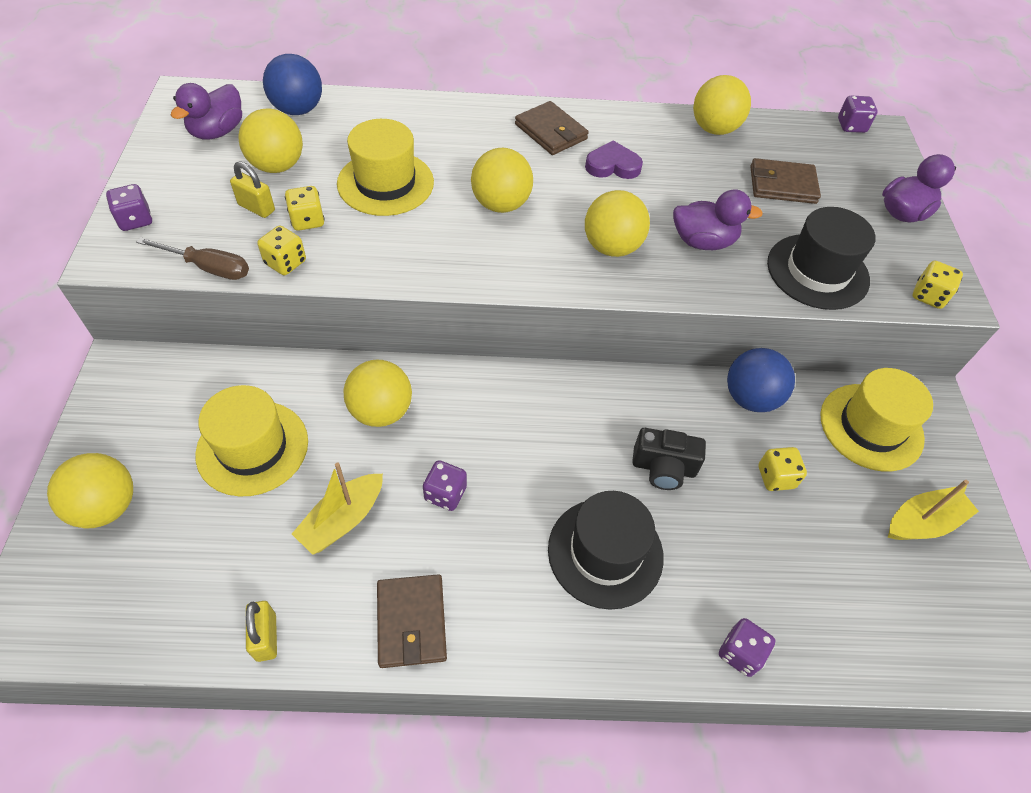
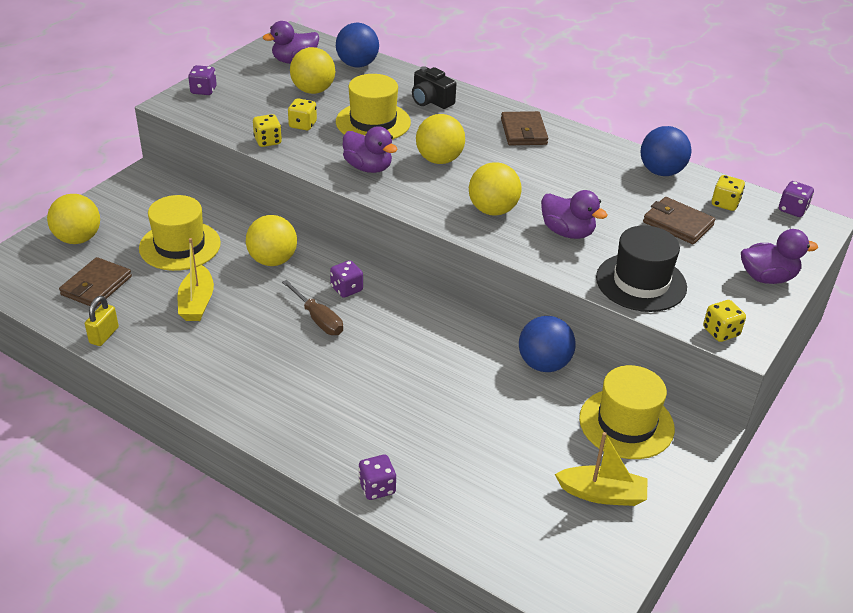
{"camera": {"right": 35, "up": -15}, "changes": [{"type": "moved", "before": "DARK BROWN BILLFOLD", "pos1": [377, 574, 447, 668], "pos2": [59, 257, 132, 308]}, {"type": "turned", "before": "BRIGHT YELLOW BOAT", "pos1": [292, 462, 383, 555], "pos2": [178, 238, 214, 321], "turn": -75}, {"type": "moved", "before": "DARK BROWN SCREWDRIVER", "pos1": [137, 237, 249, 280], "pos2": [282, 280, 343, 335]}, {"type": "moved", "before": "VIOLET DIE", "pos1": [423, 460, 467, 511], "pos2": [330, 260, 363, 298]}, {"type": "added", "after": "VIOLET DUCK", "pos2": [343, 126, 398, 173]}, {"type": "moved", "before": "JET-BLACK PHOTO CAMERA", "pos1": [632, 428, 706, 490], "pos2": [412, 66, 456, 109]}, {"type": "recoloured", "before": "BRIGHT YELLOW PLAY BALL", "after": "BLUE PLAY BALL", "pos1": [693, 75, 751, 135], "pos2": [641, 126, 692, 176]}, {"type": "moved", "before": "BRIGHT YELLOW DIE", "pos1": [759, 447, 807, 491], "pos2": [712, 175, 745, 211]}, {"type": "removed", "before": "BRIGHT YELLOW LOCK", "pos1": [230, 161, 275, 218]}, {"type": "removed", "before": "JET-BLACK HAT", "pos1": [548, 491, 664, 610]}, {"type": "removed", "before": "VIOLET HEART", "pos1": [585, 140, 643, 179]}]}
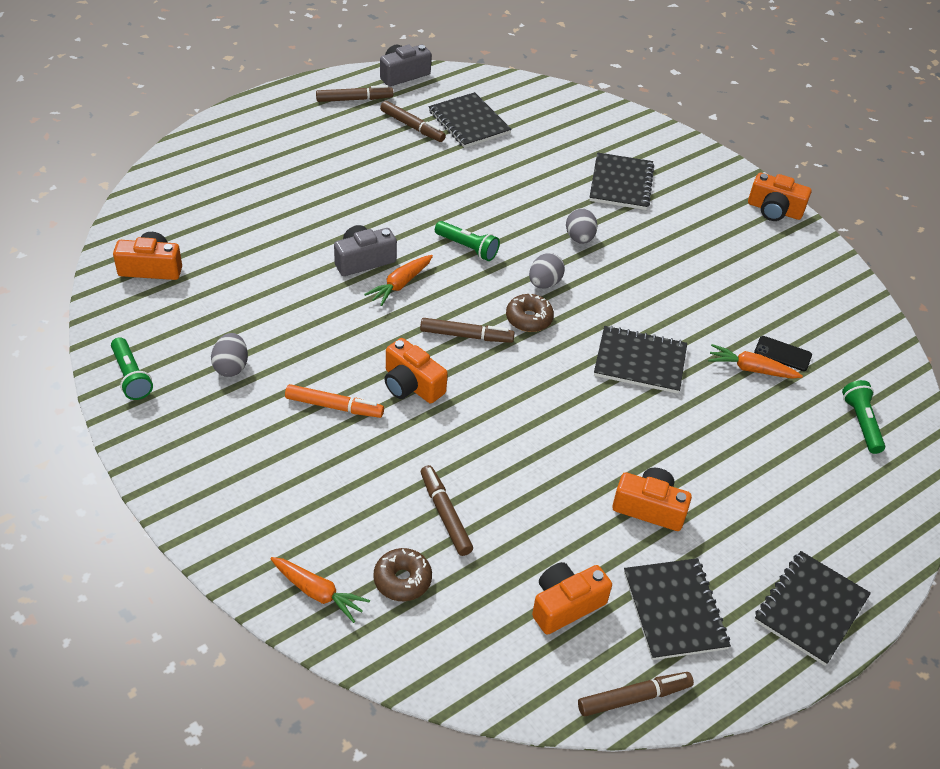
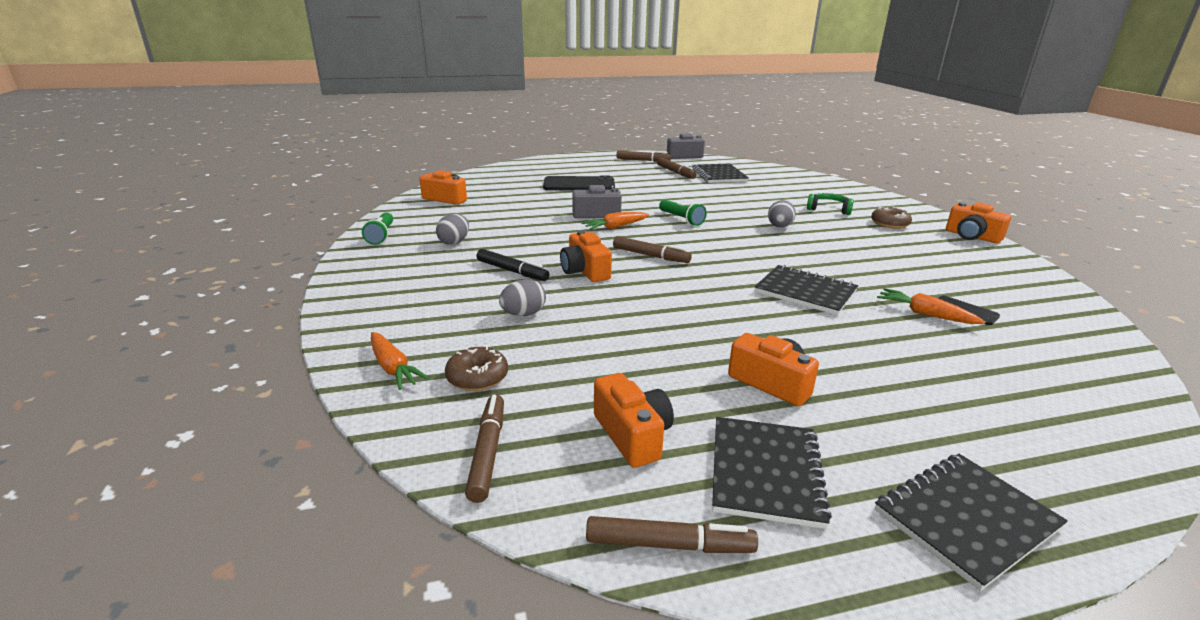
{"camera": {"right": 25, "up": -20}, "changes": [{"type": "moved", "before": "DARK BROWN MARKER", "pos1": [421, 465, 473, 556], "pos2": [465, 395, 504, 503]}, {"type": "recoloured", "before": "ORANGE-COLOURED MARKER", "after": "JET-BLACK MARKER", "pos1": [285, 384, 384, 418], "pos2": [476, 249, 549, 281]}, {"type": "moved", "before": "ASH-GREY EGG SHAPE", "pos1": [529, 253, 565, 289], "pos2": [499, 279, 546, 316]}, {"type": "added", "after": "JET-BLACK MOBILE PHONE", "pos2": [543, 175, 615, 190]}, {"type": "turned", "before": "ORANGE-COLOURED PHOTO CAMERA", "pos1": [532, 562, 612, 635], "pos2": [594, 373, 674, 468], "turn": 75}, {"type": "replaced", "before": "JET-BLACK NOTEPAD", "after": "EMERALD HEADPHONES", "pos1": [589, 152, 654, 210], "pos2": [807, 193, 854, 215]}, {"type": "moved", "before": "DARK BROWN DONUT", "pos1": [506, 293, 554, 332], "pos2": [871, 207, 912, 229]}, {"type": "removed", "before": "EMERALD POCKET TORCH", "pos1": [842, 380, 885, 454]}]}
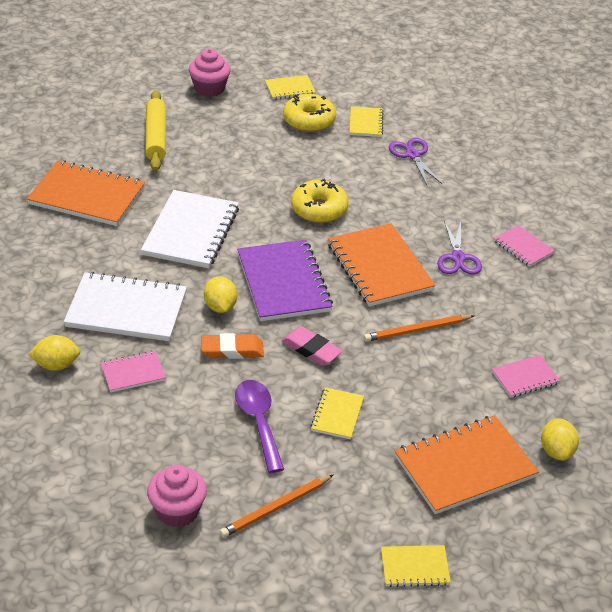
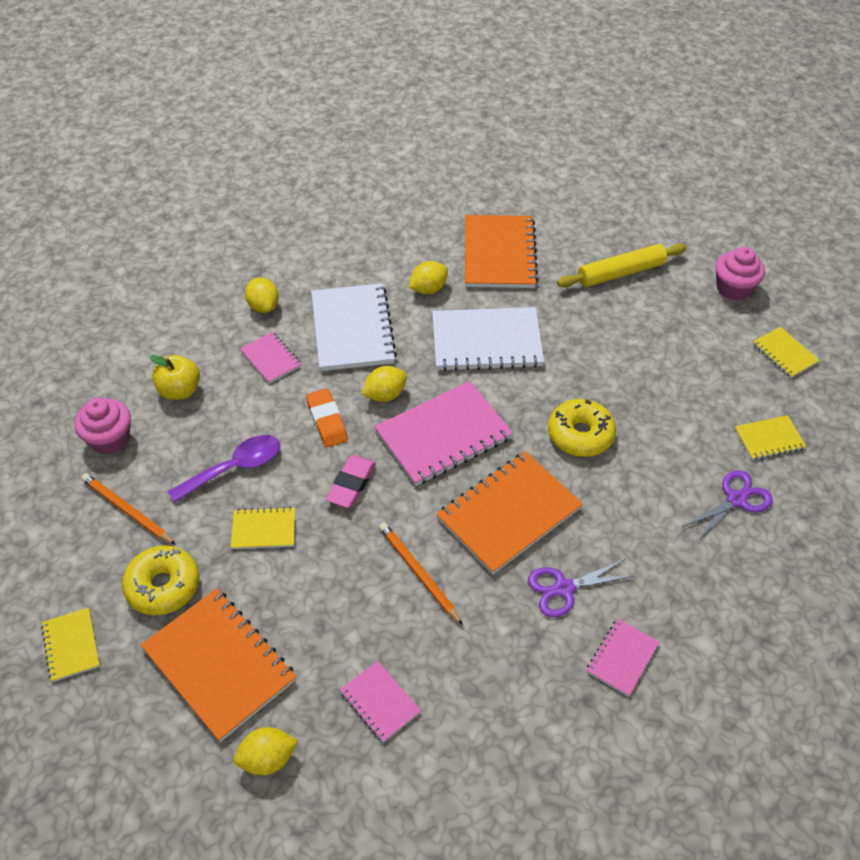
{"camera": {"right": 75, "up": 10}, "changes": [{"type": "moved", "before": "BRIGHT YELLOW DONUT", "pos1": [283, 94, 336, 132], "pos2": [122, 545, 199, 616]}, {"type": "added", "after": "BRIGHT YELLOW TOY APPLE", "pos2": [150, 355, 200, 400]}, {"type": "recoloured", "before": "VIOLET NOTEPAD", "after": "ROSE-PINK NOTEPAD", "pos1": [237, 240, 333, 321], "pos2": [374, 381, 513, 486]}, {"type": "added", "after": "BRIGHT YELLOW TOY LEMON", "pos2": [409, 261, 448, 294]}]}
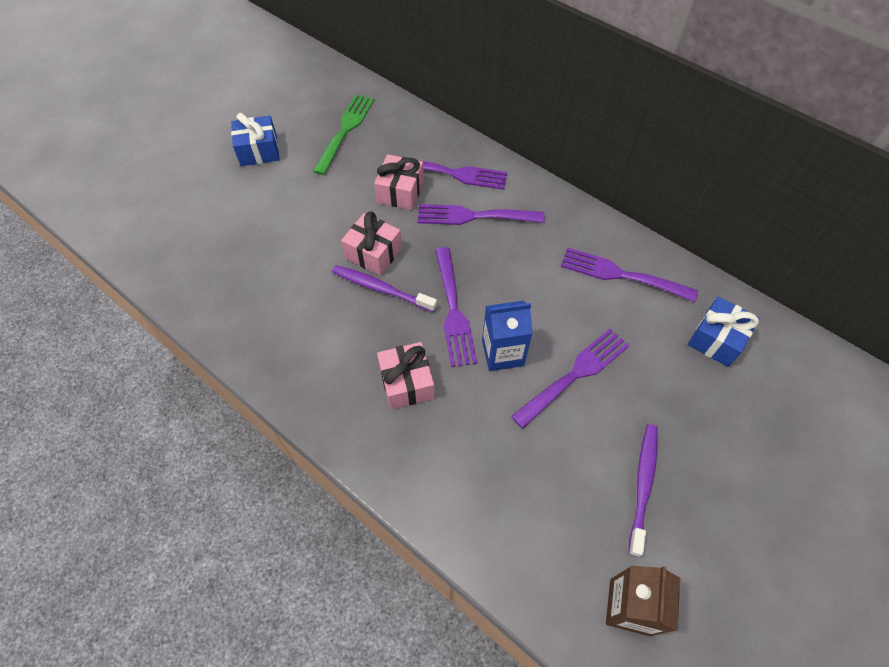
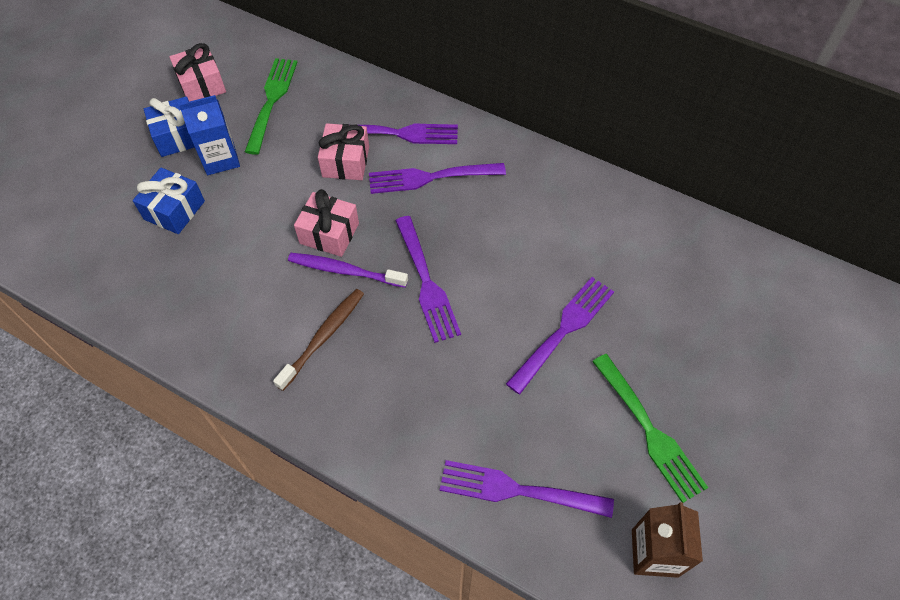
{"camera": {"right": -10, "up": 0}, "changes": [{"type": "moved", "before": "BLUE WRAPPED GIFT", "pos1": [688, 296, 760, 367], "pos2": [133, 168, 205, 234]}, {"type": "moved", "before": "ROSE-PINK WRAPPED GIFT", "pos1": [377, 342, 435, 410], "pos2": [169, 43, 226, 101]}, {"type": "moved", "before": "BLUE CARTON", "pos1": [482, 300, 533, 371], "pos2": [179, 95, 240, 175]}, {"type": "added", "after": "DARK BROWN TOOTHBRUSH", "pos2": [273, 289, 364, 391]}, {"type": "moved", "before": "VIOLET FORK", "pos1": [561, 248, 698, 302], "pos2": [440, 460, 614, 518]}, {"type": "replaced", "before": "VIOLET TOOTHBRUSH", "after": "EMERALD FORK", "pos1": [628, 424, 658, 557], "pos2": [592, 354, 708, 503]}]}
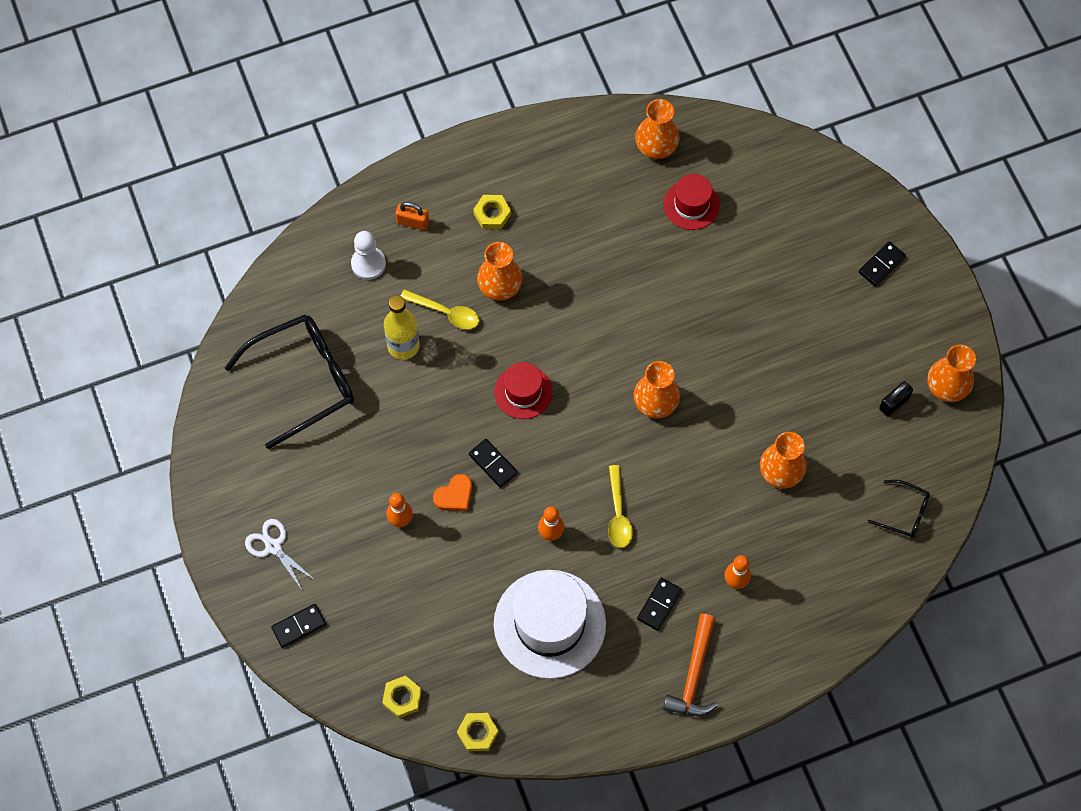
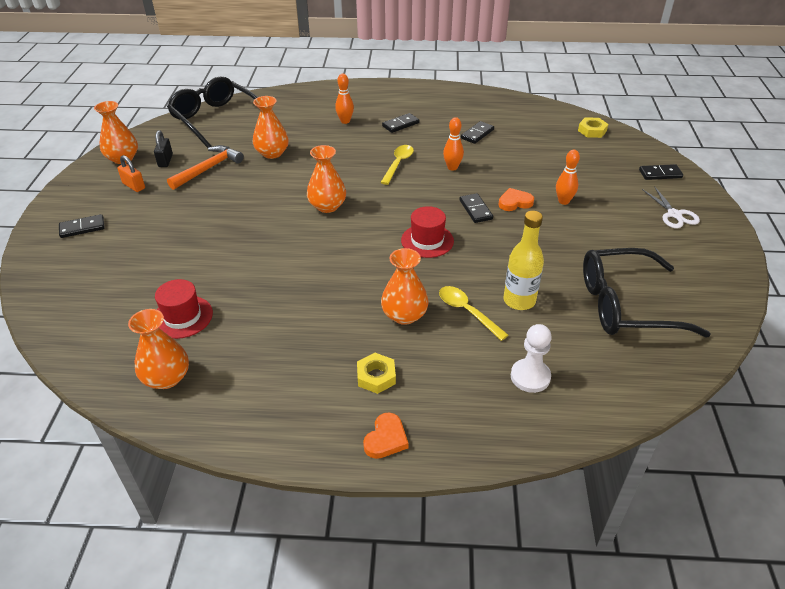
{"camera": {"right": -155, "up": -25}, "changes": [{"type": "moved", "before": "ORANGE-COLOURED LOCK", "pos1": [395, 202, 429, 231], "pos2": [117, 155, 145, 192]}, {"type": "turned", "before": "JET-BLACK LOCK", "pos1": [879, 381, 913, 417], "pos2": [154, 130, 173, 167], "turn": -75}, {"type": "resized", "before": "JET-BLACK SPECTACLES", "pos1": [868, 480, 930, 538], "pos2": [167, 77, 258, 148], "scale": 2.13}, {"type": "moved", "before": "ORANGE-COLOURED CLAW HAMMER", "pos1": [663, 614, 718, 716], "pos2": [167, 145, 244, 190]}, {"type": "added", "after": "ORANGE-COLOURED HEART", "pos2": [363, 413, 408, 459]}, {"type": "replaced", "before": "PURE WHITE HAT", "after": "JET-BLACK DOMINO PIECE", "pos1": [494, 570, 606, 679], "pos2": [461, 121, 494, 144]}, {"type": "removed", "before": "BRIGHT YELLOW HEXAGON NUT", "pos1": [457, 713, 499, 751]}]}
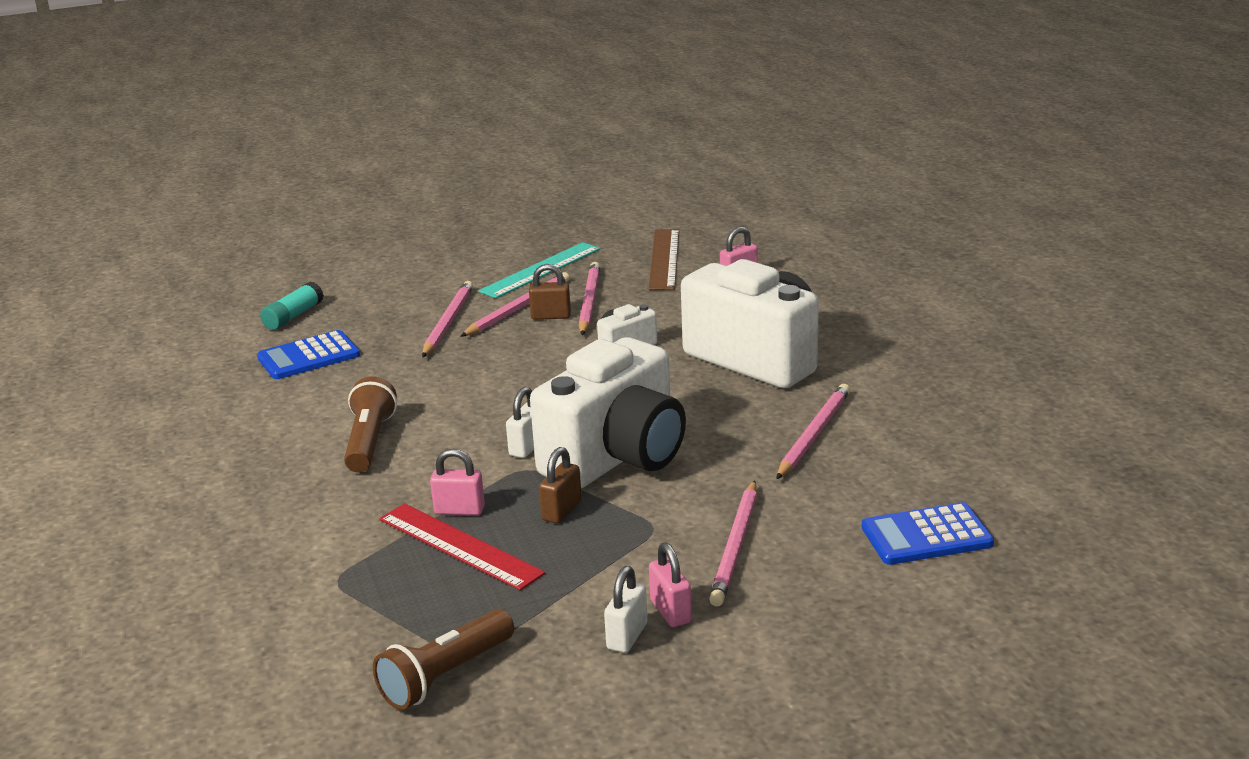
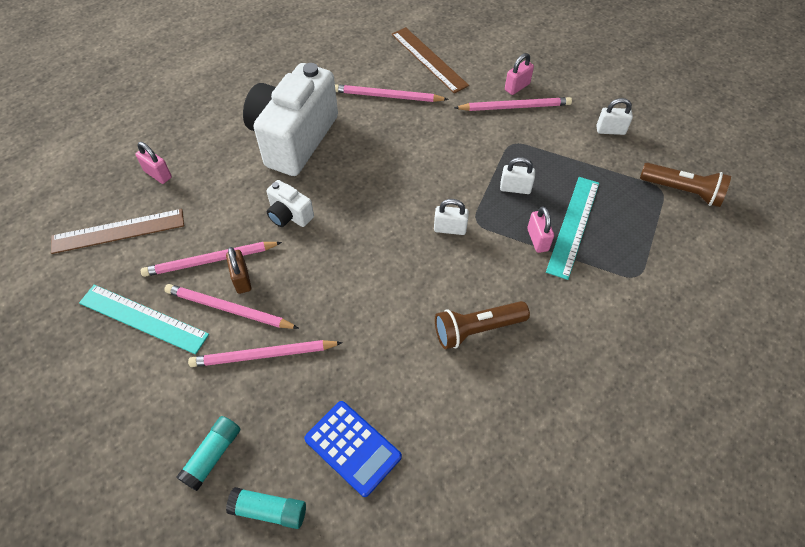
{"camera": {"right": -110, "up": 30}, "changes": [{"type": "added", "after": "TURQUOISE GLUE", "pos2": [176, 416, 240, 491]}, {"type": "added", "after": "DARK BROWN STRAIGHTEDGE", "pos2": [392, 27, 469, 94]}, {"type": "recoloured", "before": "DARK BROWN LOCK", "after": "PURE WHITE LOCK", "pos1": [539, 447, 582, 524], "pos2": [500, 157, 535, 194]}, {"type": "moved", "before": "ROSE-PINK LOCK", "pos1": [649, 542, 692, 627], "pos2": [505, 53, 534, 95]}, {"type": "recoloured", "before": "CRIMSON STRAIGHTEDGE", "after": "TURQUOISE STRAIGHTEDGE", "pos1": [379, 503, 545, 591], "pos2": [546, 177, 599, 280]}, {"type": "removed", "before": "PURE WHITE PHOTO CAMERA", "pos1": [530, 337, 686, 488]}, {"type": "removed", "before": "BLUE ADDING MACHINE", "pos1": [862, 502, 994, 565]}]}
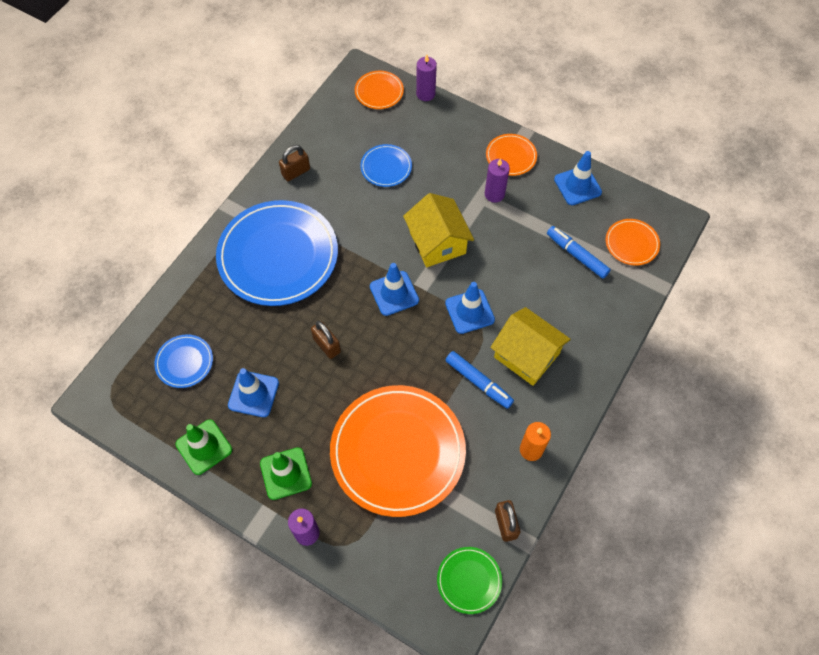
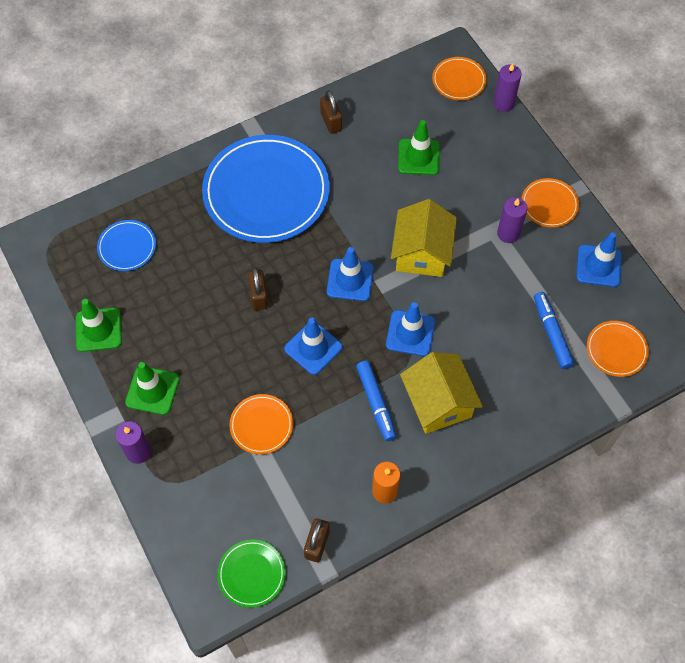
{"camera": {"right": 30, "up": 0}, "changes": [{"type": "resized", "before": "ORANGE-COLOURED DINNER PLATE", "pos1": [330, 385, 466, 517], "pos2": [229, 394, 293, 454], "scale": 0.45}, {"type": "moved", "before": "BLUE SAFETY CONE", "pos1": [228, 368, 279, 417], "pos2": [284, 318, 343, 375]}, {"type": "turned", "before": "DARK BROWN LOCK", "pos1": [279, 145, 310, 181], "pos2": [320, 90, 342, 134], "turn": 75}, {"type": "replaced", "before": "BLUE DINNER PLATE", "after": "EMERALD SAFETY CONE", "pos1": [360, 144, 412, 187], "pos2": [398, 120, 440, 175]}]}
